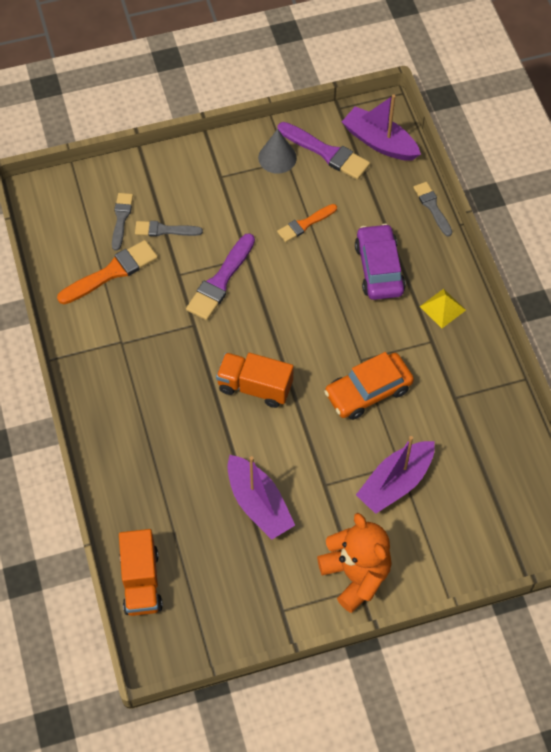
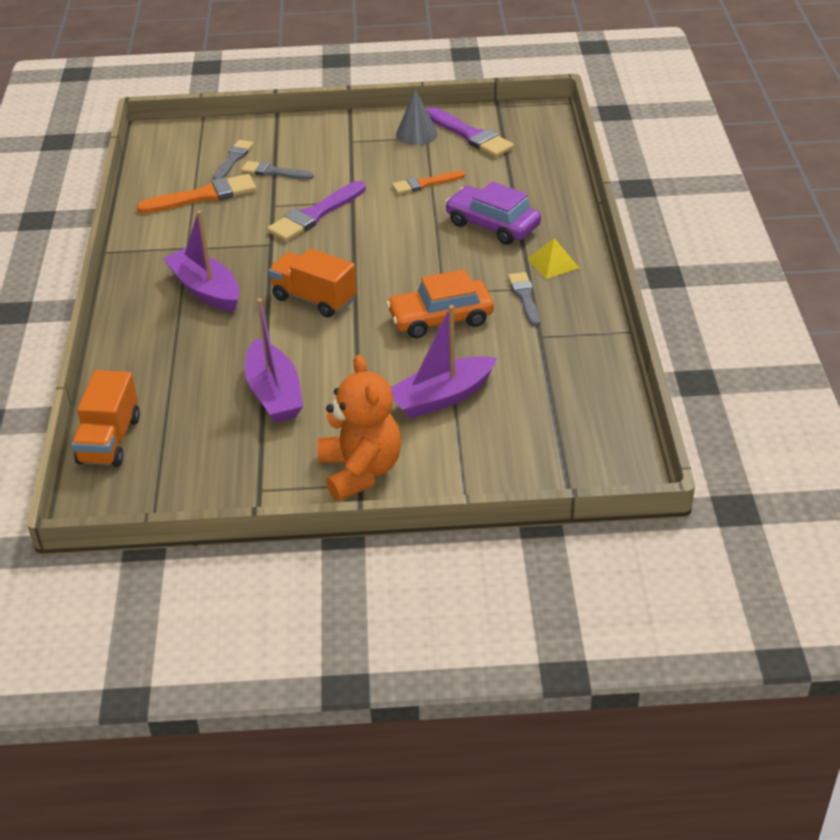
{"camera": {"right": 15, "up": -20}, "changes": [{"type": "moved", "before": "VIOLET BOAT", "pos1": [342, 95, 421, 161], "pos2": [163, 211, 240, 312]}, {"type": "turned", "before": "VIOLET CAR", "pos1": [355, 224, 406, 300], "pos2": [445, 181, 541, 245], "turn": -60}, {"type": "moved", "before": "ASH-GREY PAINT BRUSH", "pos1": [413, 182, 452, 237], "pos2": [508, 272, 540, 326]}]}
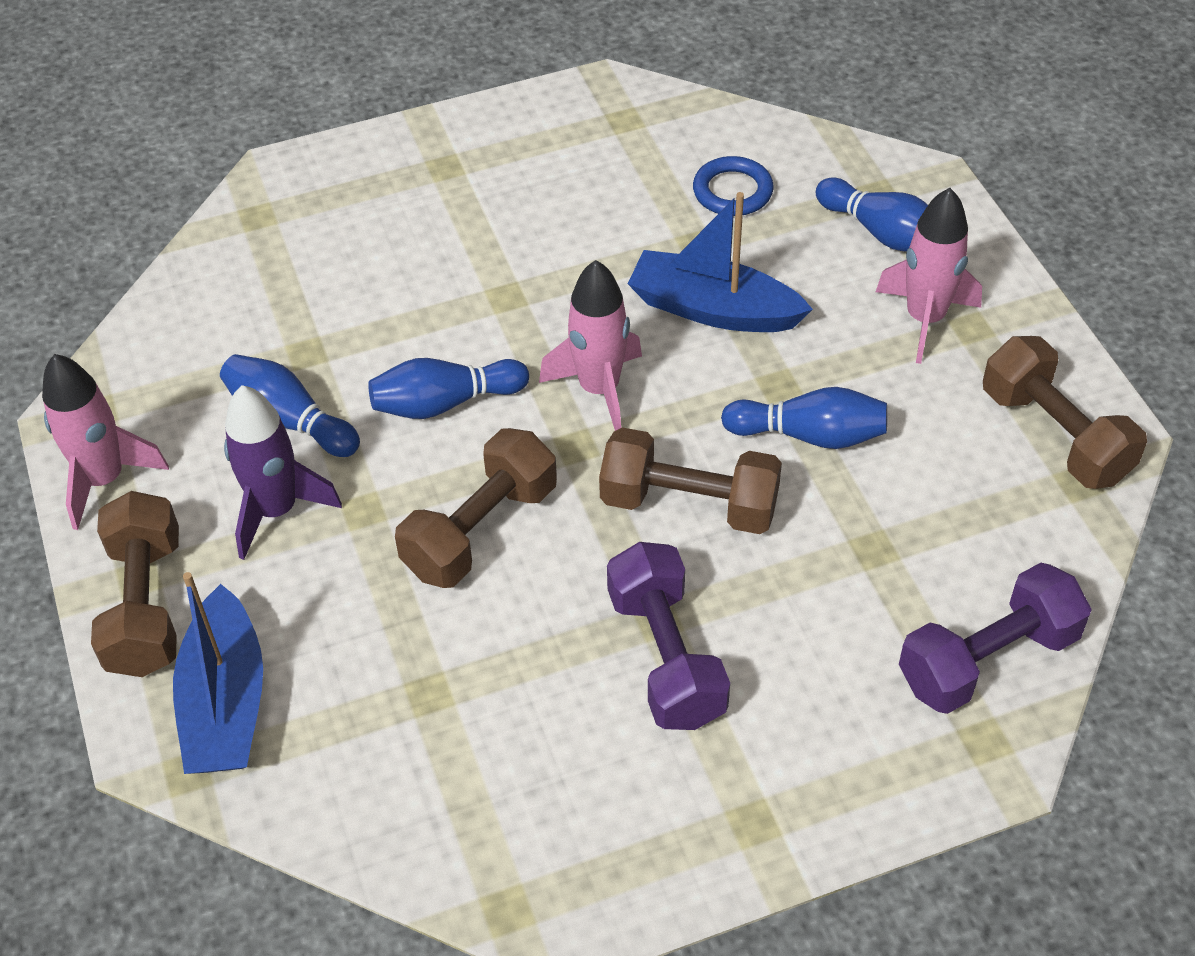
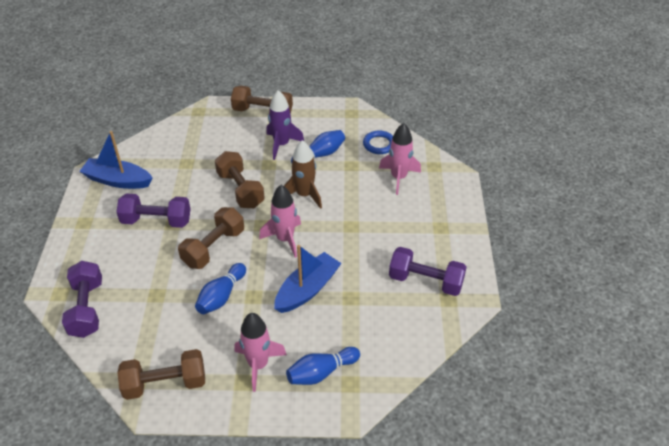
{"camera": {"right": 110, "up": -5}, "changes": [{"type": "moved", "before": "BLUE BOAT", "pos1": [173, 572, 263, 774], "pos2": [79, 131, 153, 189]}, {"type": "replaced", "before": "BLUE TENPIN", "after": "DARK BROWN ROCKET", "pos1": [368, 358, 529, 419], "pos2": [284, 140, 322, 209]}, {"type": "moved", "before": "BLUE HOOP", "pos1": [693, 156, 774, 216], "pos2": [363, 131, 393, 154]}, {"type": "moved", "before": "ROSE-PINK ROCKET", "pos1": [42, 354, 169, 530], "pos2": [379, 123, 421, 195]}, {"type": "added", "after": "VIOLET DUMBBELL", "pos2": [389, 247, 467, 296]}]}
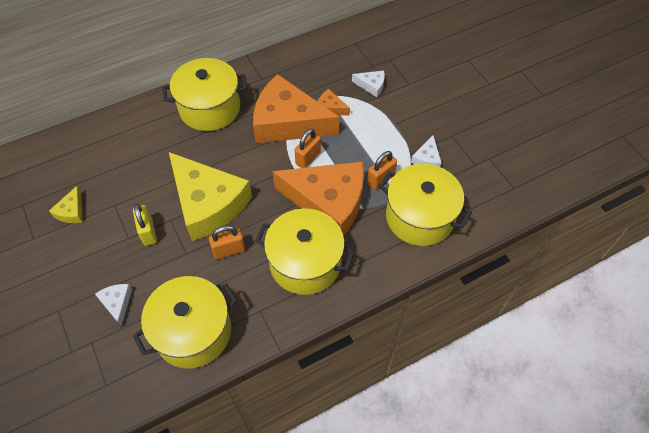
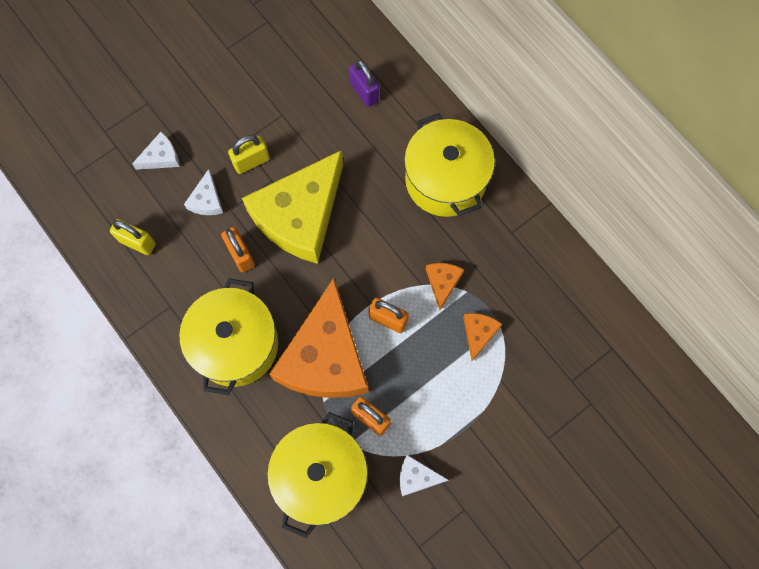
{"camera": {"right": 80, "up": 15}, "changes": [{"type": "replaced", "before": "BRIGHT YELLOW POT", "after": "BRIGHT YELLOW LOCK", "pos1": [133, 276, 238, 369], "pos2": [110, 219, 156, 255]}, {"type": "moved", "before": "PURE WHITE PIECE OF CHEESE", "pos1": [352, 71, 385, 97], "pos2": [184, 169, 223, 215]}, {"type": "added", "after": "VIOLET LOCK", "pos2": [349, 60, 379, 107]}, {"type": "resized", "before": "ORANGE-COLOURED PIECE OF CHEESE", "pos1": [253, 74, 339, 143], "pos2": [426, 263, 464, 310], "scale": 0.41}, {"type": "removed", "before": "BRIGHT YELLOW PIECE OF CHEESE", "pos1": [49, 186, 83, 223]}]}
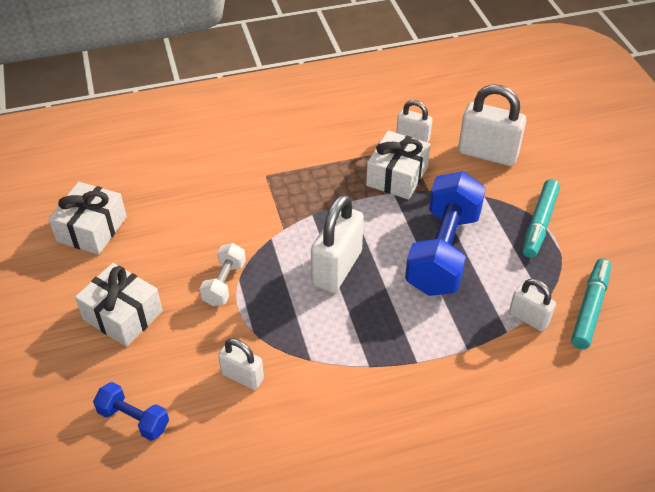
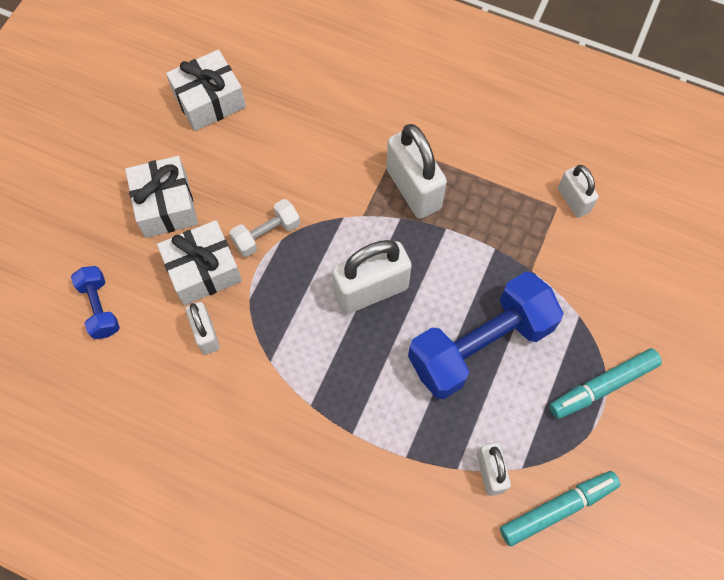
{"camera": {"right": 40, "up": 20}, "changes": [{"type": "moved", "before": "PURE WHITE WRAPPED GIFT", "pos1": [366, 131, 431, 200], "pos2": [157, 220, 242, 305]}, {"type": "moved", "before": "PURE WHITE LOCK", "pos1": [458, 84, 526, 166], "pos2": [386, 124, 447, 219]}]}
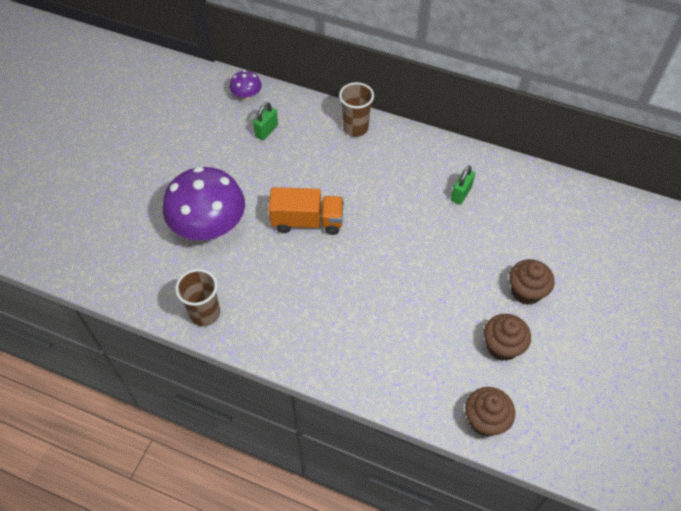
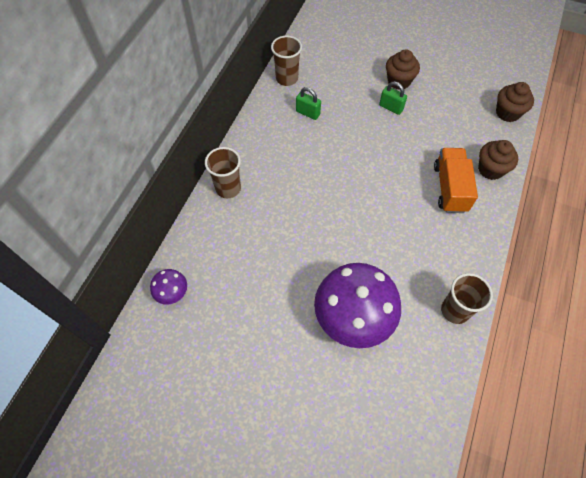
{"camera": {"right": -90, "up": 5}, "changes": [{"type": "added", "after": "DARK BROWN TUMBLER", "pos2": [271, 36, 302, 86]}, {"type": "moved", "before": "EMERALD LOCK", "pos1": [253, 102, 278, 140], "pos2": [379, 81, 407, 115]}, {"type": "moved", "before": "ORANGE-COLOURED TRUCK", "pos1": [268, 187, 344, 235], "pos2": [434, 148, 478, 213]}, {"type": "moved", "before": "DARK BROWN CUPCAKE", "pos1": [484, 314, 531, 361], "pos2": [478, 140, 518, 180]}]}
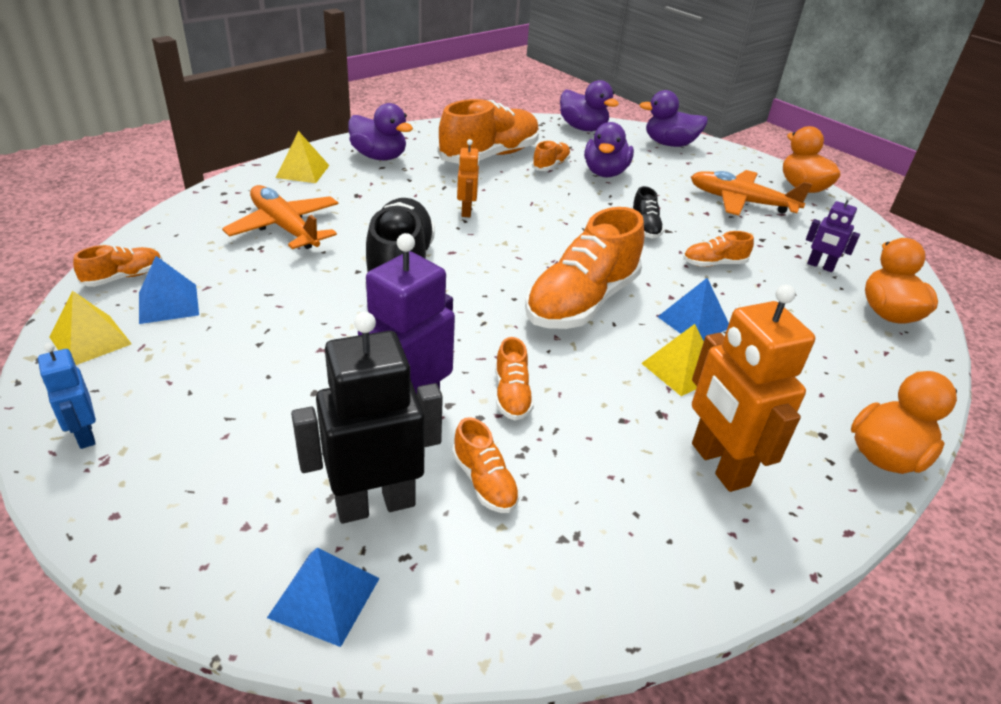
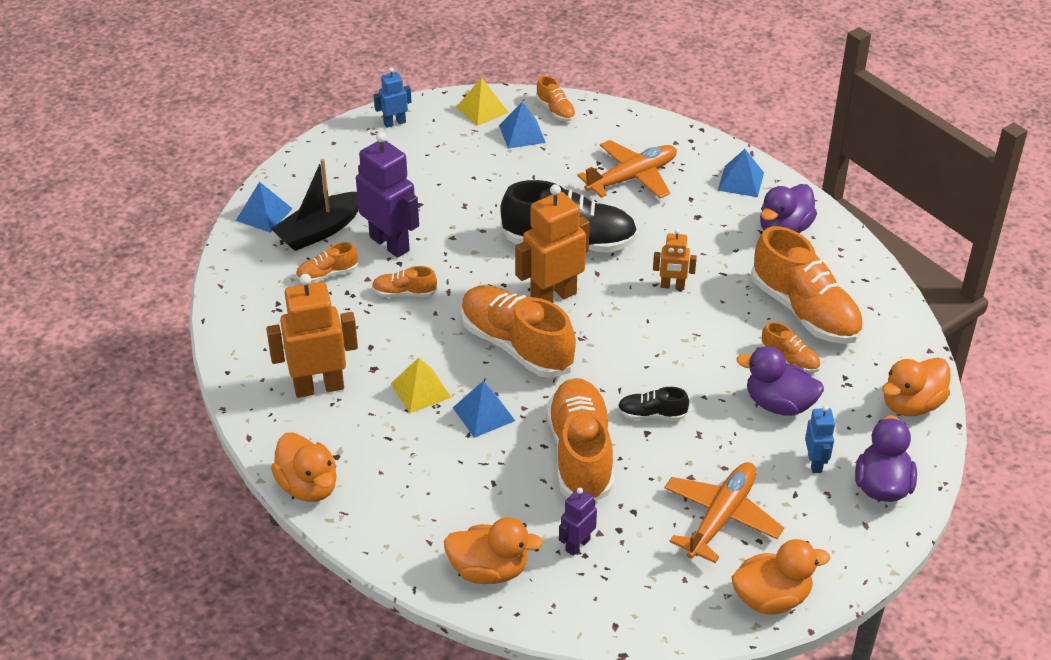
{"camera": {"right": 100, "up": 5}, "changes": [{"type": "replaced", "before": "JET-BLACK ROBOT FIGURE", "after": "JET-BLACK BOAT", "pos1": [291, 312, 443, 524], "pos2": [271, 158, 359, 251]}, {"type": "added", "after": "ORANGE-COLOURED ROBOT FIGURE", "pos2": [515, 184, 590, 303]}, {"type": "resized", "before": "ORANGE-COLOURED SHOE", "pos1": [683, 231, 754, 267], "pos2": [547, 378, 614, 502], "scale": 2.16}, {"type": "recoloured", "before": "BRIGHT YELLOW PYRAMID SHAPE", "after": "BLUE PYRAMID SHAPE", "pos1": [276, 131, 330, 183], "pos2": [718, 149, 764, 197]}, {"type": "added", "after": "BLUE ROBOT FIGURE", "pos2": [805, 405, 835, 473]}, {"type": "recoloured", "before": "VIOLET DUCK", "after": "ORANGE-COLOURED DUCK", "pos1": [560, 80, 619, 131], "pos2": [882, 357, 950, 416]}]}
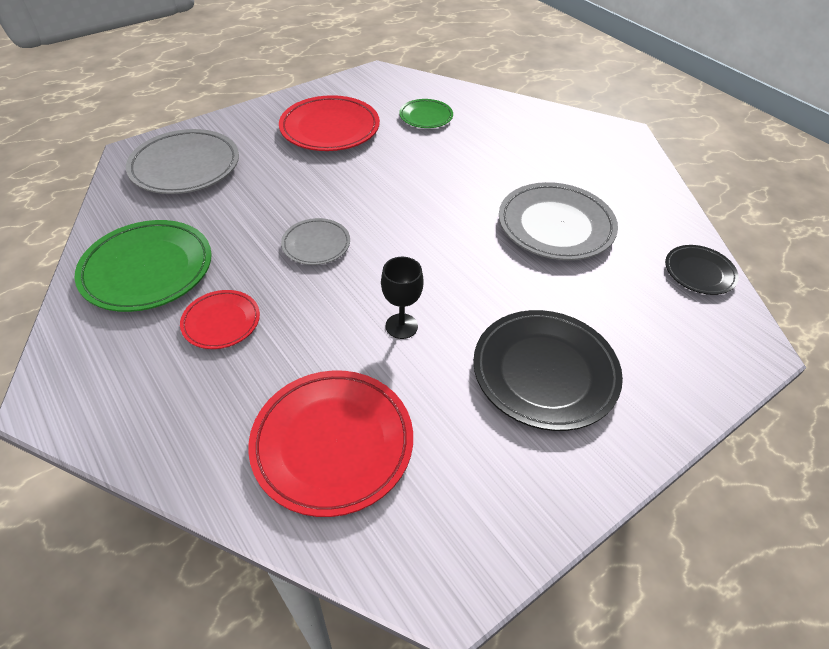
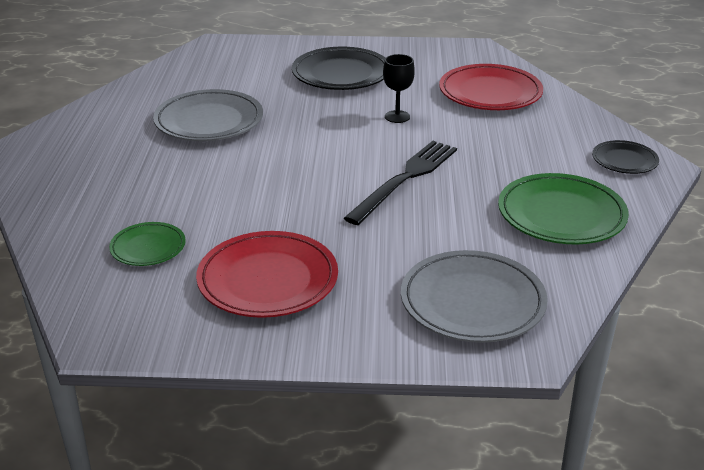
{"camera": {"right": -140, "up": -15}, "changes": [{"type": "replaced", "before": "ASH-GREY DINNER PLATE", "after": "JET-BLACK FORK", "pos1": [281, 218, 350, 265], "pos2": [344, 141, 457, 225]}, {"type": "moved", "before": "JET-BLACK DINNER PLATE", "pos1": [665, 245, 739, 295], "pos2": [592, 140, 659, 174]}, {"type": "removed", "before": "CRIMSON DINNER PLATE", "pos1": [180, 290, 260, 349]}]}
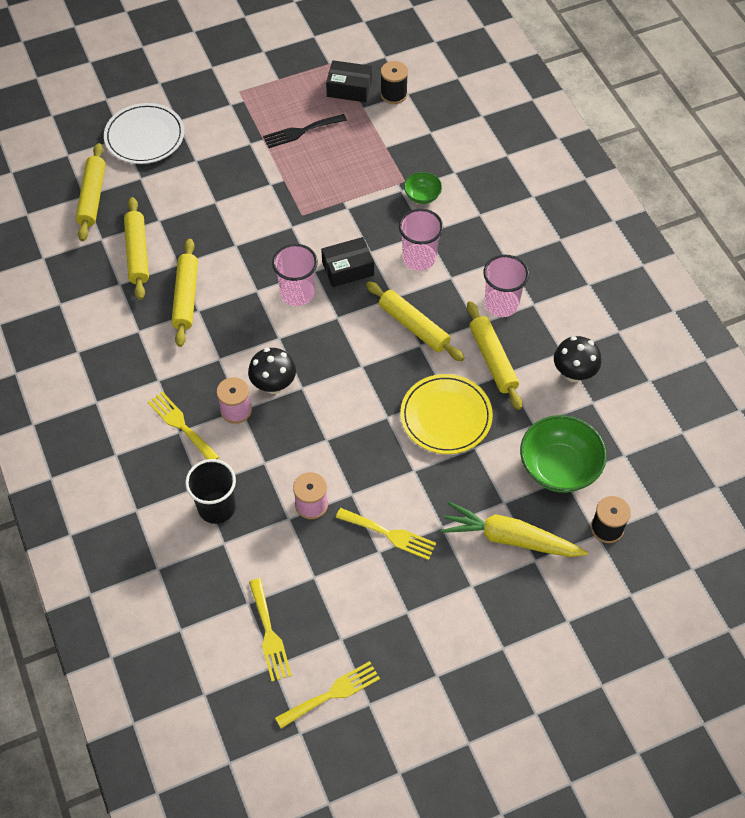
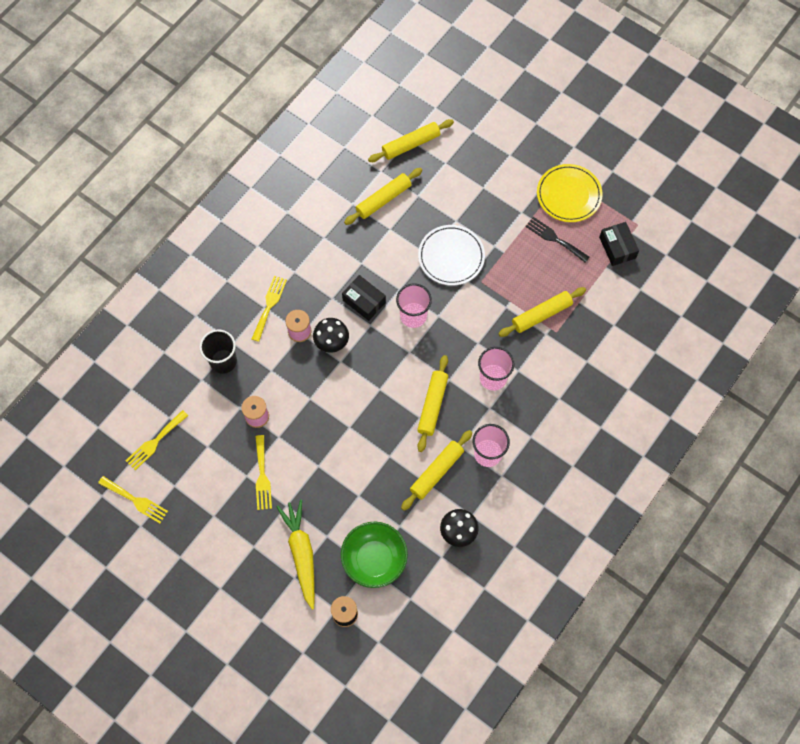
{"camera": {"right": 60, "up": 10}, "changes": [{"type": "moved", "before": "JET-BLACK PARCEL", "pos1": [321, 237, 374, 287], "pos2": [342, 275, 386, 321]}, {"type": "moved", "before": "PURE WHITE DINNER PLATE", "pos1": [104, 103, 184, 164], "pos2": [418, 225, 485, 285]}, {"type": "moved", "before": "BRIGHT YELLOW DOUGH ROLLER", "pos1": [171, 239, 198, 347], "pos2": [498, 287, 586, 337]}, {"type": "moved", "before": "BRIGHT YELLOW DINNER PLATE", "pos1": [400, 374, 493, 454], "pos2": [537, 164, 603, 222]}, {"type": "removed", "before": "JET-BLACK SPOOL", "pos1": [380, 61, 408, 104]}, {"type": "removed", "before": "EMERALD SERVING BOWL", "pos1": [404, 172, 442, 204]}]}
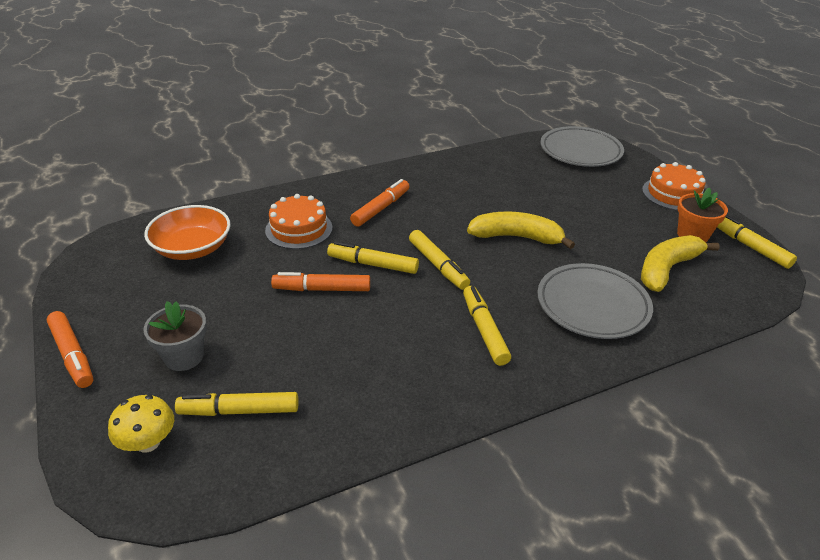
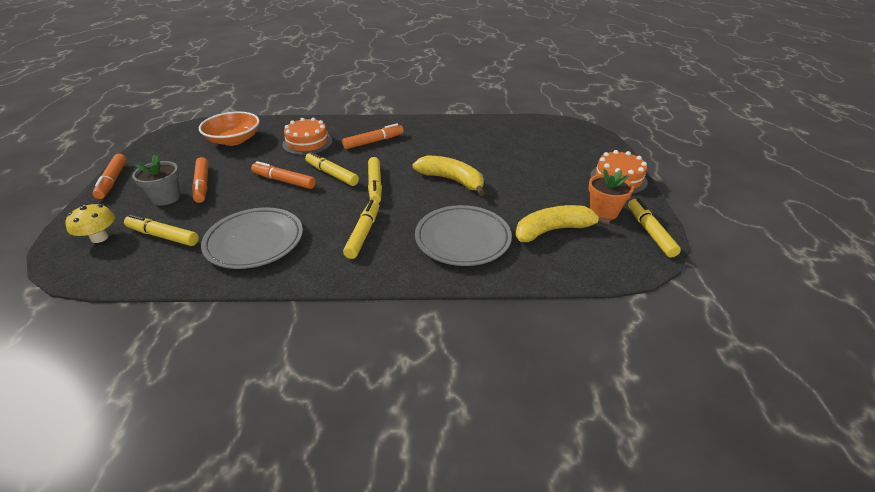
{"camera": {"right": 25, "up": 0}, "changes": [{"type": "added", "after": "ORANGE-COLOURED MARKER", "pos2": [192, 157, 209, 203]}, {"type": "moved", "before": "ASH-GREY DINNER PLATE", "pos1": [540, 126, 624, 167], "pos2": [201, 207, 303, 269]}]}
